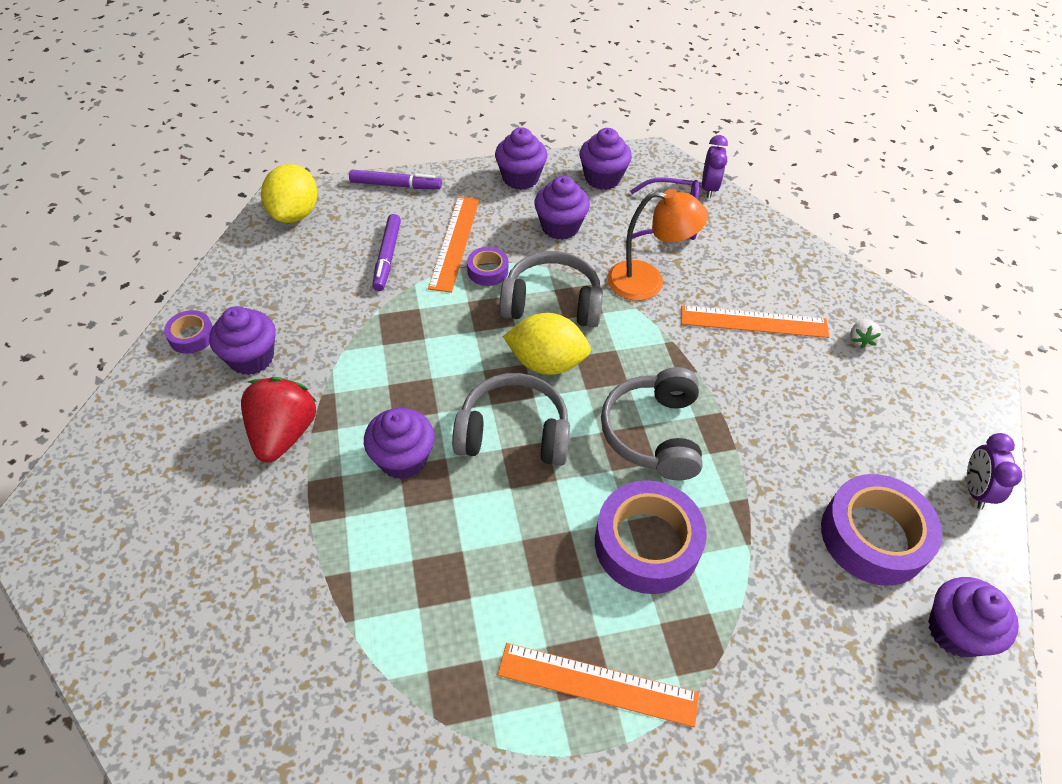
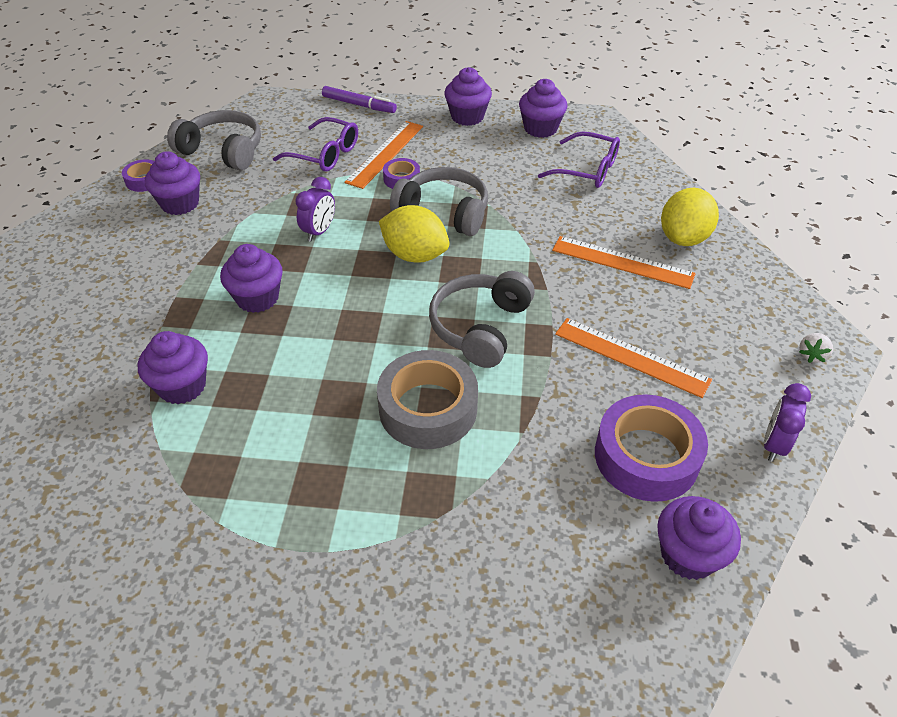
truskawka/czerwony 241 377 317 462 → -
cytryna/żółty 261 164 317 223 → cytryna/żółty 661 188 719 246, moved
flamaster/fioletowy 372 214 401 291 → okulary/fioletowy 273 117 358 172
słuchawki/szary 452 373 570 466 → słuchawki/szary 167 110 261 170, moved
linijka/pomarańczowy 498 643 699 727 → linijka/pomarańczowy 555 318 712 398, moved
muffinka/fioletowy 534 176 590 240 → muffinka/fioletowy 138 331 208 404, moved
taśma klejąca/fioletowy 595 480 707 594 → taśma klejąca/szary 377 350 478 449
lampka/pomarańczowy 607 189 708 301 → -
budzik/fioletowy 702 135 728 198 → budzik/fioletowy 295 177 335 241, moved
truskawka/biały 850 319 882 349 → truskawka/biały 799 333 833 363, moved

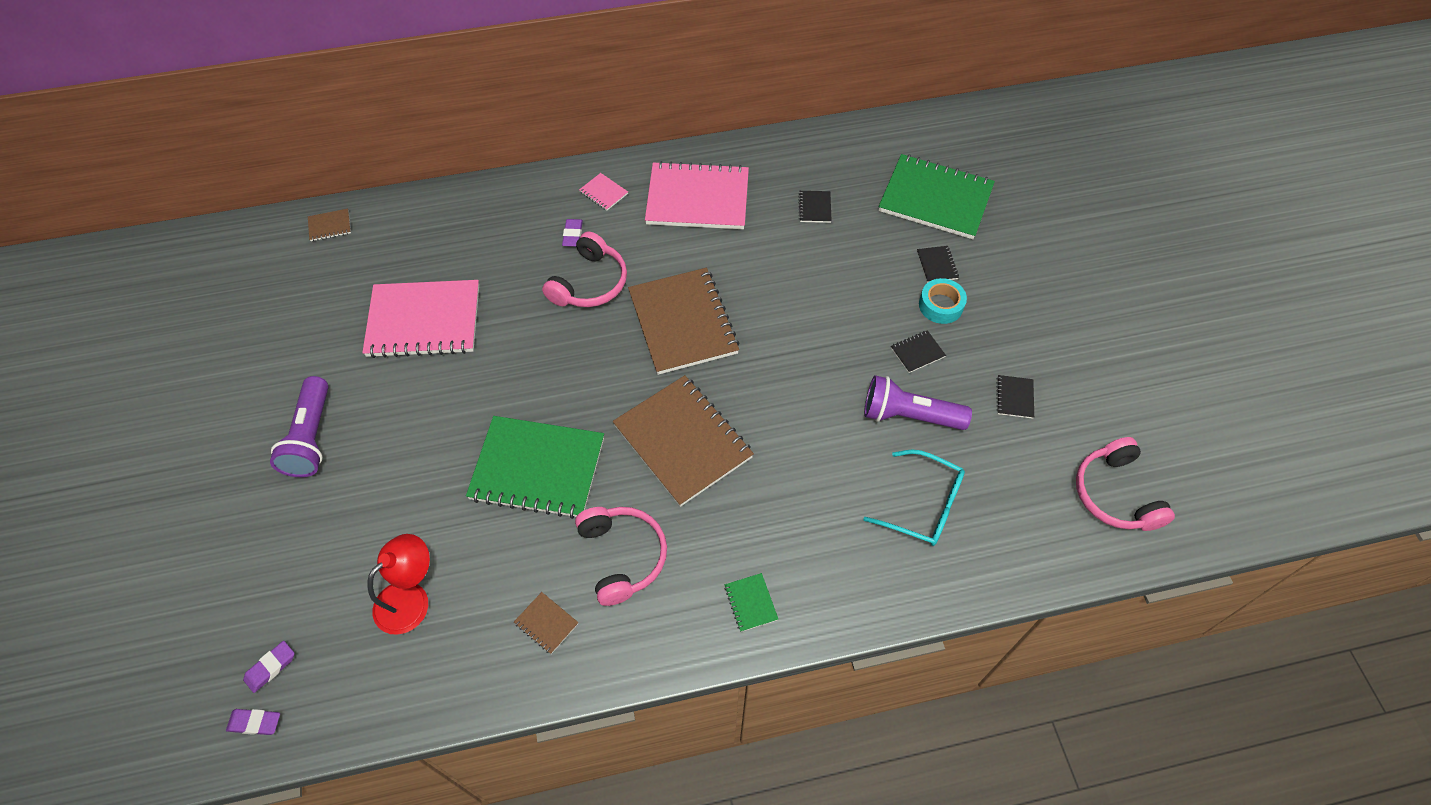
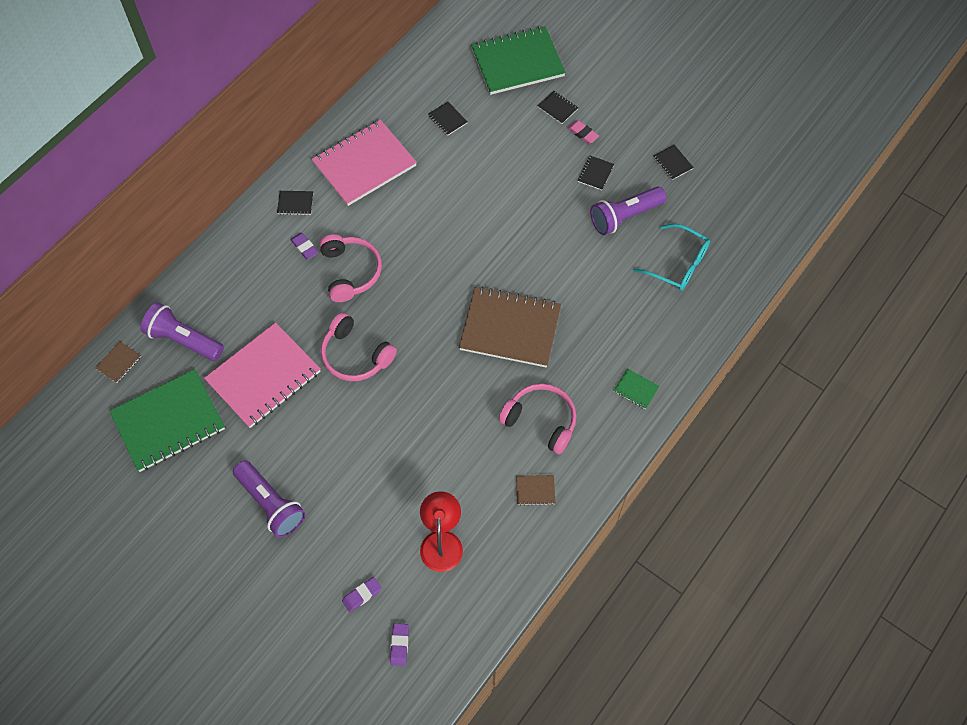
gumka do mazania/fioletowy 226 709 280 735 → gumka do mazania/fioletowy 342 577 382 612, moved
zeszyt/zielony 466 416 604 519 → zeszyt/zielony 110 369 225 472, moved
zeszyt/różowy 579 173 628 210 → zeszyt/czarny 277 191 313 215
zeszyt/brązowy 628 268 739 375 → -
okulary/turkusowy 863 449 965 546 → okulary/turkusowy 633 224 710 291, 45 degrees clockwise
taśma klejąca/turkusowy 919 278 967 324 → gumka do mazania/różowy 568 120 599 144
słuchawki/różowy 1076 437 1175 531 → słuchawki/różowy 321 312 397 381, moved
- → latarka/fioletowy 141 302 224 361

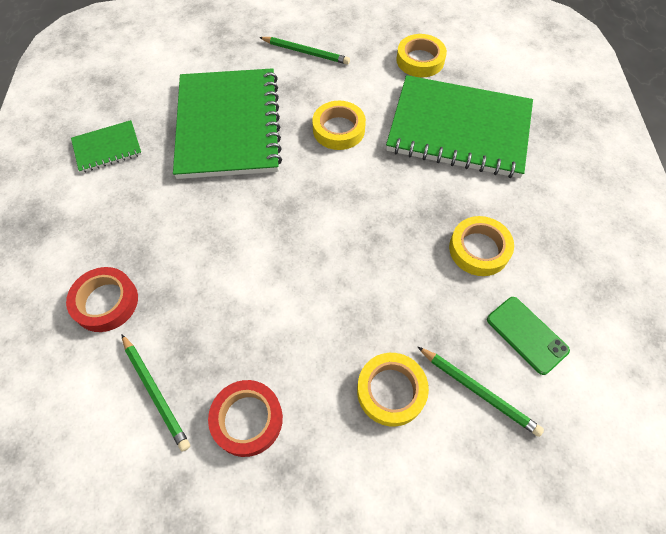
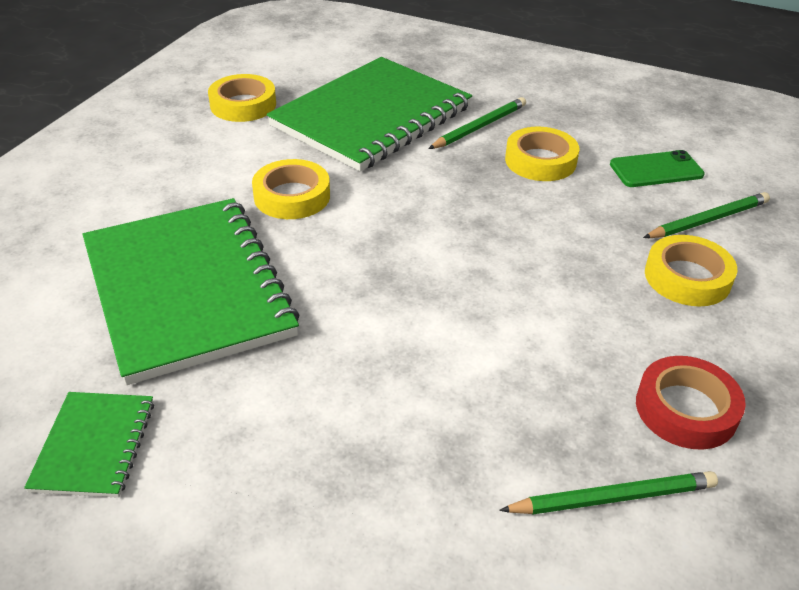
taśma klejąca/czerwony 66 267 138 332 → -
zeszyt/zielony 173 68 282 179 → zeszyt/zielony 83 198 299 385, 45 degrees clockwise
ołówek/zielony 259 37 350 65 → ołówek/zielony 428 97 526 149, moved

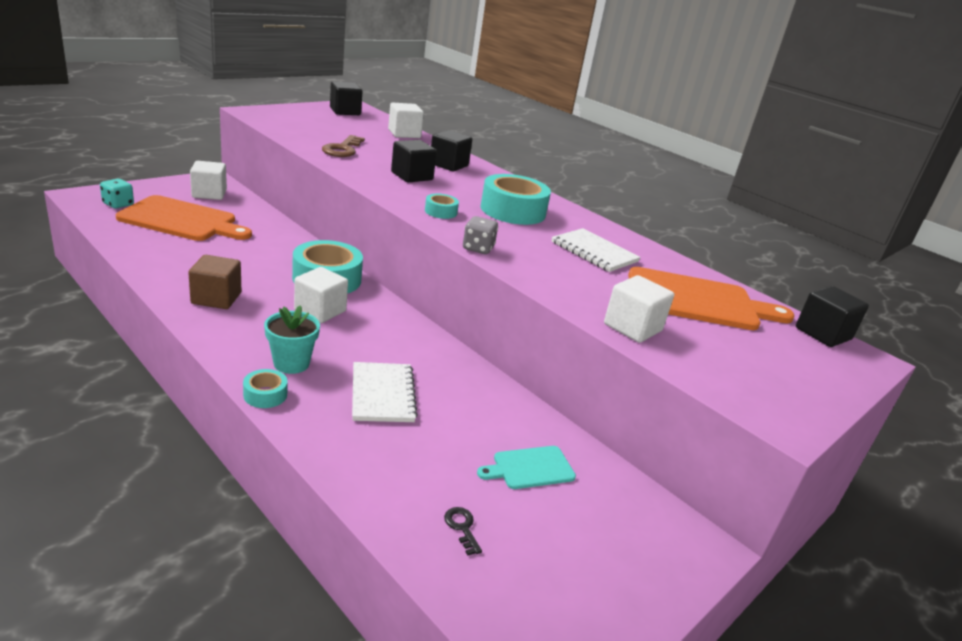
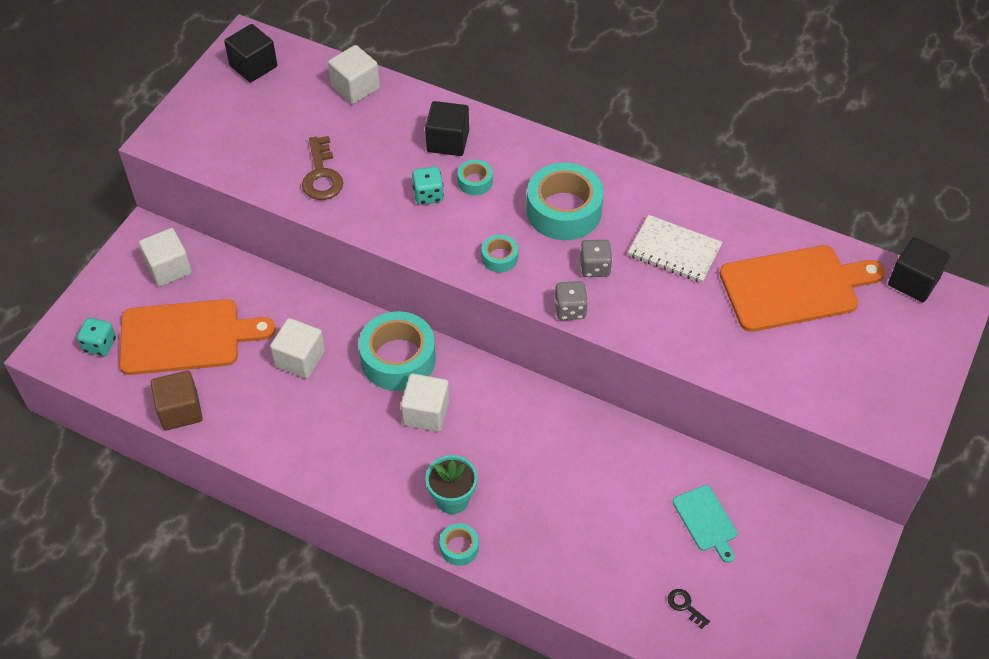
sześcian/brązowy 188 255 241 309 → sześcian/brązowy 151 371 203 430, moved
zeszyt/biały 352 362 418 422 → -
sześcian/czarny 391 140 437 183 → kostka do gry/turkusowy 412 167 444 205
deska do krojenia/turkusowy 477 446 576 489 → deska do krojenia/turkusowy 673 485 737 563, 75 degrees counterclockwise
sześcian/biały 604 275 674 343 → sześcian/biały 270 318 325 379, moved
- → taśma klejąca/turkusowy 458 160 493 195
- → kostka do gry/szary 580 240 612 277

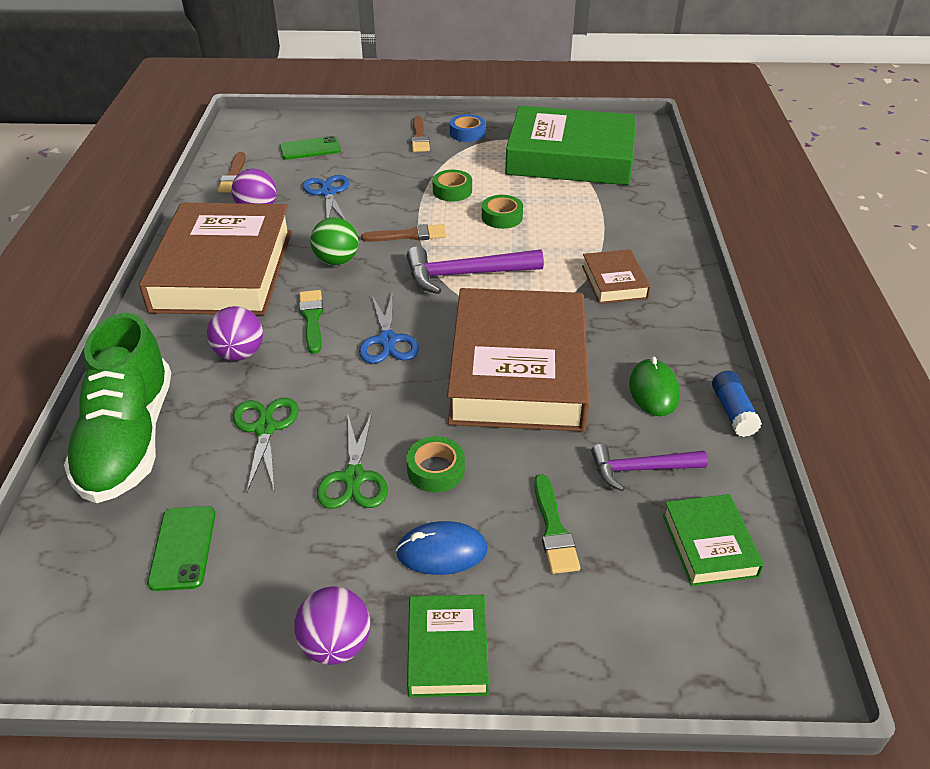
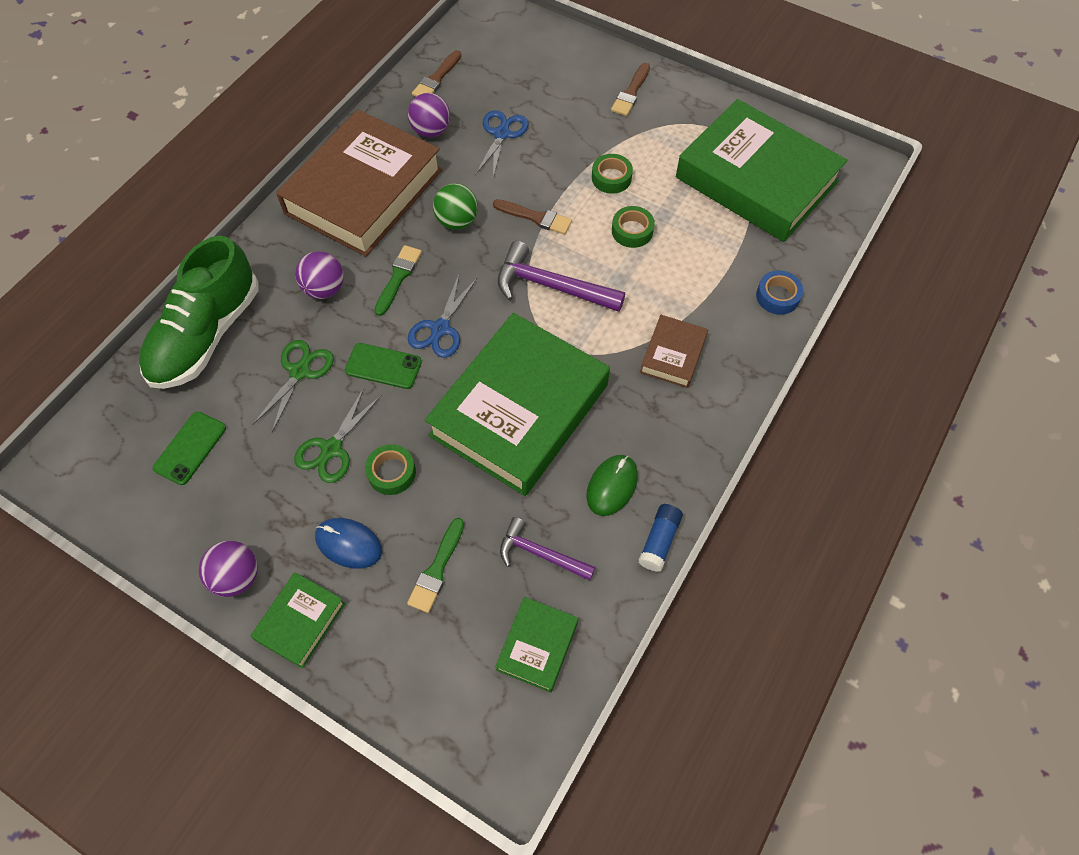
telefon/zielony 280 136 341 160 → telefon/zielony 345 343 422 389, moved
książka/brązowy 447 288 590 432 → książka/zielony 425 313 610 496
taśma klejąca/niebieski 450 114 485 142 → taśma klejąca/niebieski 756 270 803 315, moved

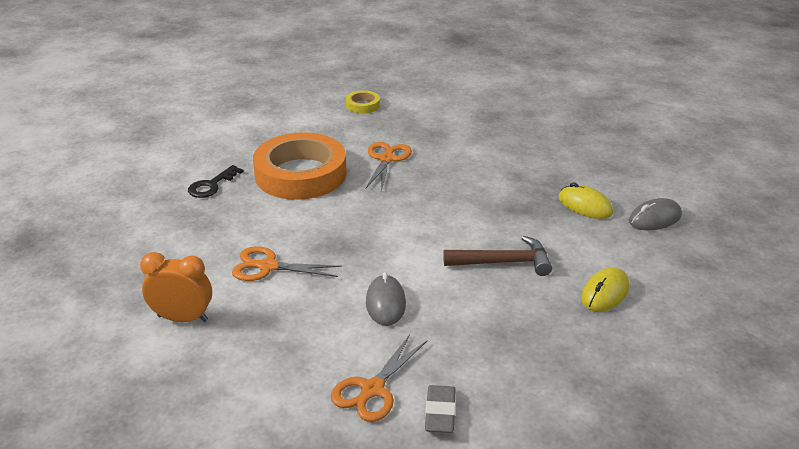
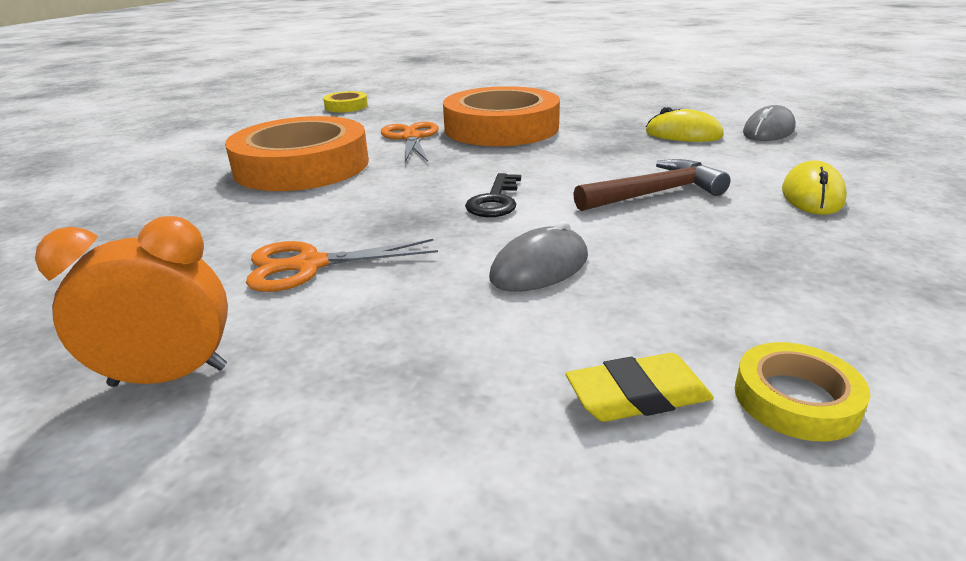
klucz/czarny 188 165 244 198 → klucz/czarny 465 173 521 217, moved
nożyczki/pomarańczowy 331 334 427 422 → gumka do mazania/żółty 566 353 714 422
myszka/szary 366 272 406 326 → myszka/szary 489 221 588 292, 75 degrees clockwise
gumka do mazania/szary 425 385 456 433 → taśma klejąca/żółty 735 342 870 441
- → taśma klejąca/pomarańczowy 443 86 560 146

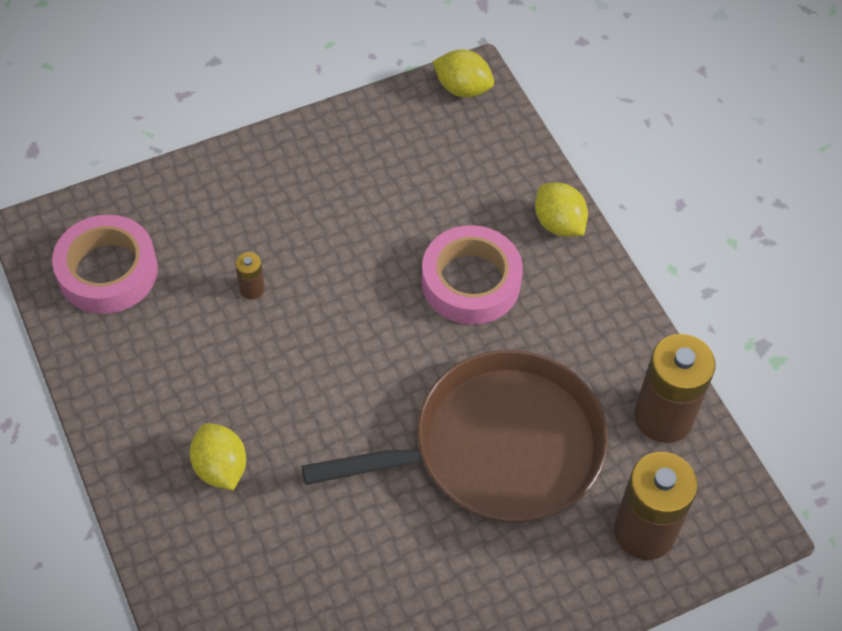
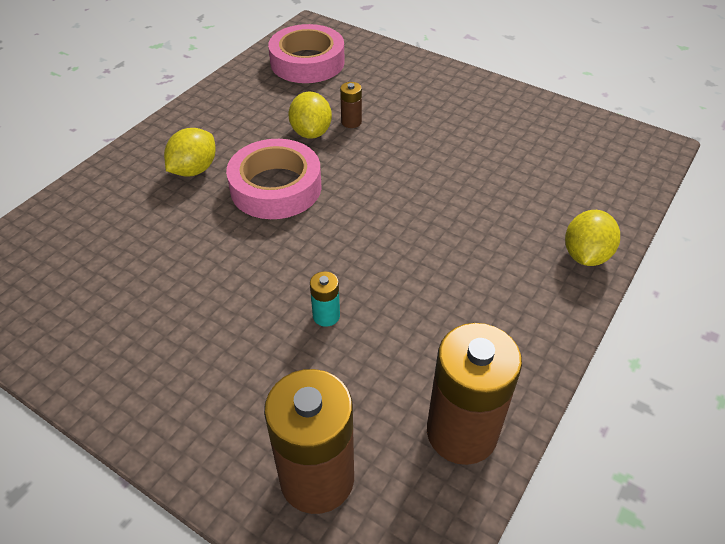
patelnia/brązowy 302 350 608 523 → bateria/turkusowy 310 271 340 327
taśma klejąca/różowy 422 225 523 325 → taśma klejąca/różowy 226 139 322 219, moved
cytryna/żółty 432 50 494 97 → cytryna/żółty 288 92 332 139, moved

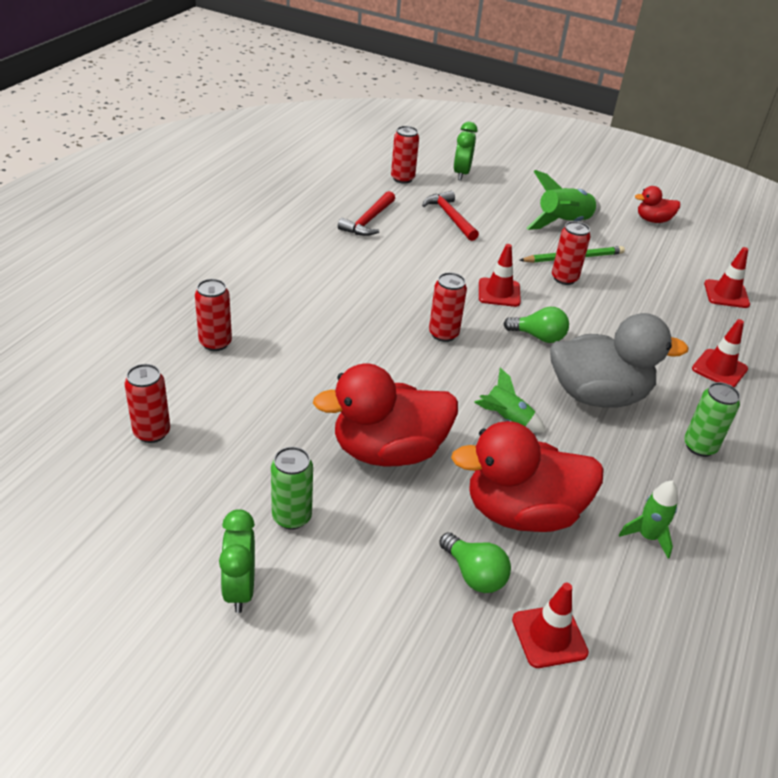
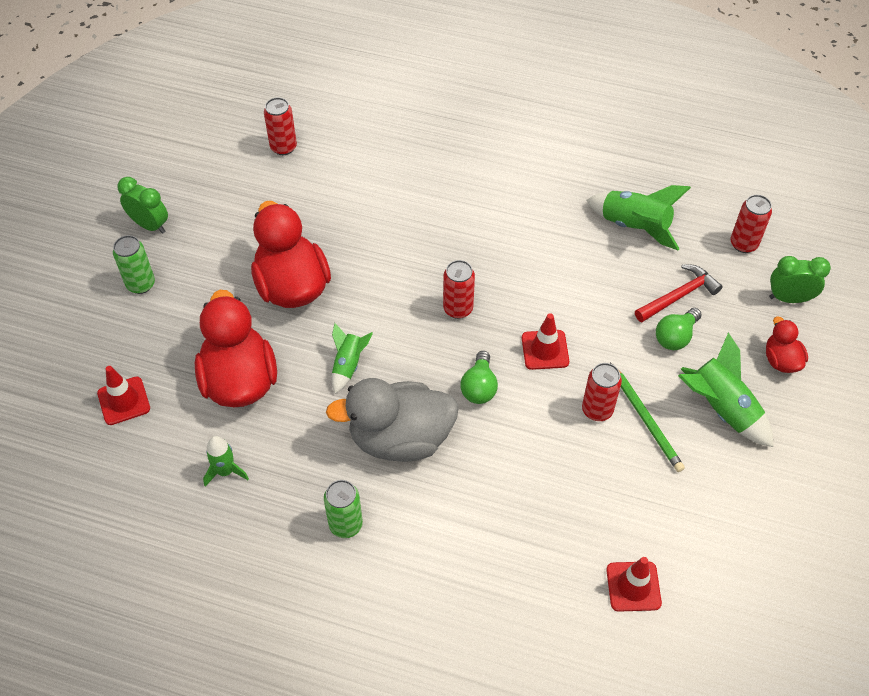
puszka/czerwony 195 279 232 351 → -
budzik/zielony 219 509 255 613 → budzik/zielony 118 177 168 234, 45 degrees clockwise
puszka/zielony 271 447 313 530 → puszka/zielony 113 235 155 294, moved
młotek/czerwony 338 191 395 236 → rakieta/zielony 587 185 691 250
żarówka/zielony 439 532 511 593 → żarówka/zielony 656 308 702 350, moved
kaczka/szary 550 313 689 408 → kaczka/szary 326 378 459 462, 90 degrees clockwise
kaczka/czerwony 635 186 680 223 → kaczka/czerwony 766 316 808 373, moved
pachołek/czerwony 692 319 748 388 → -

